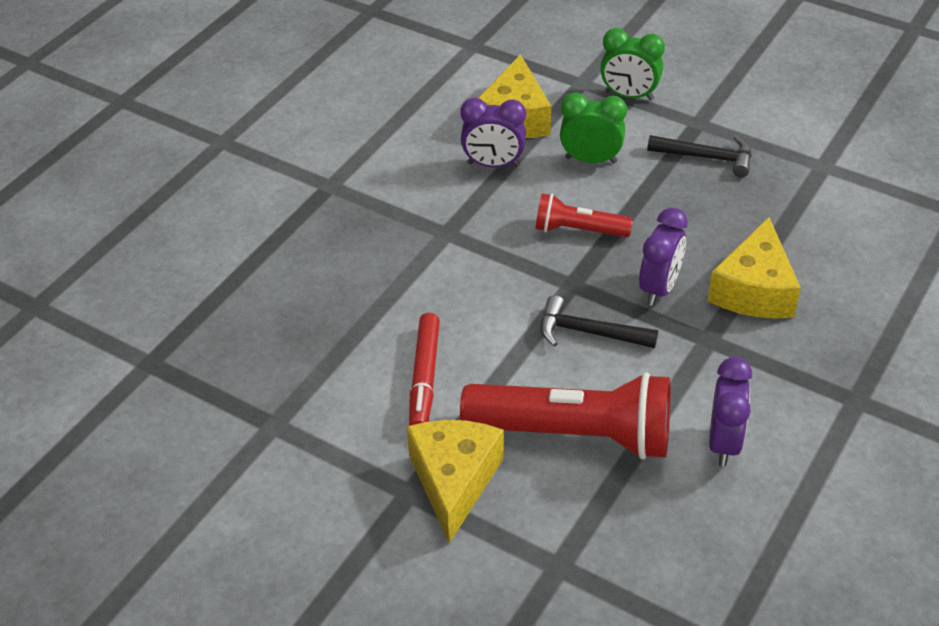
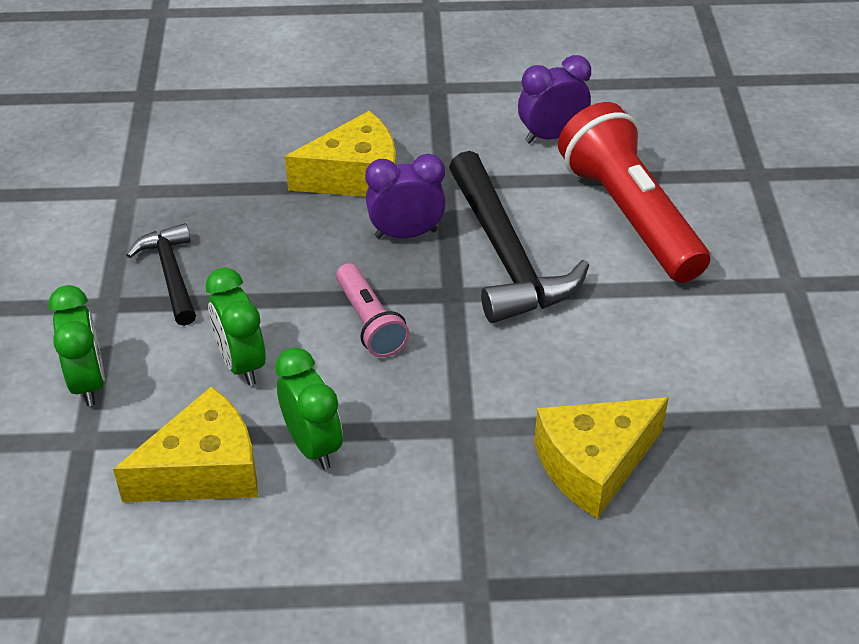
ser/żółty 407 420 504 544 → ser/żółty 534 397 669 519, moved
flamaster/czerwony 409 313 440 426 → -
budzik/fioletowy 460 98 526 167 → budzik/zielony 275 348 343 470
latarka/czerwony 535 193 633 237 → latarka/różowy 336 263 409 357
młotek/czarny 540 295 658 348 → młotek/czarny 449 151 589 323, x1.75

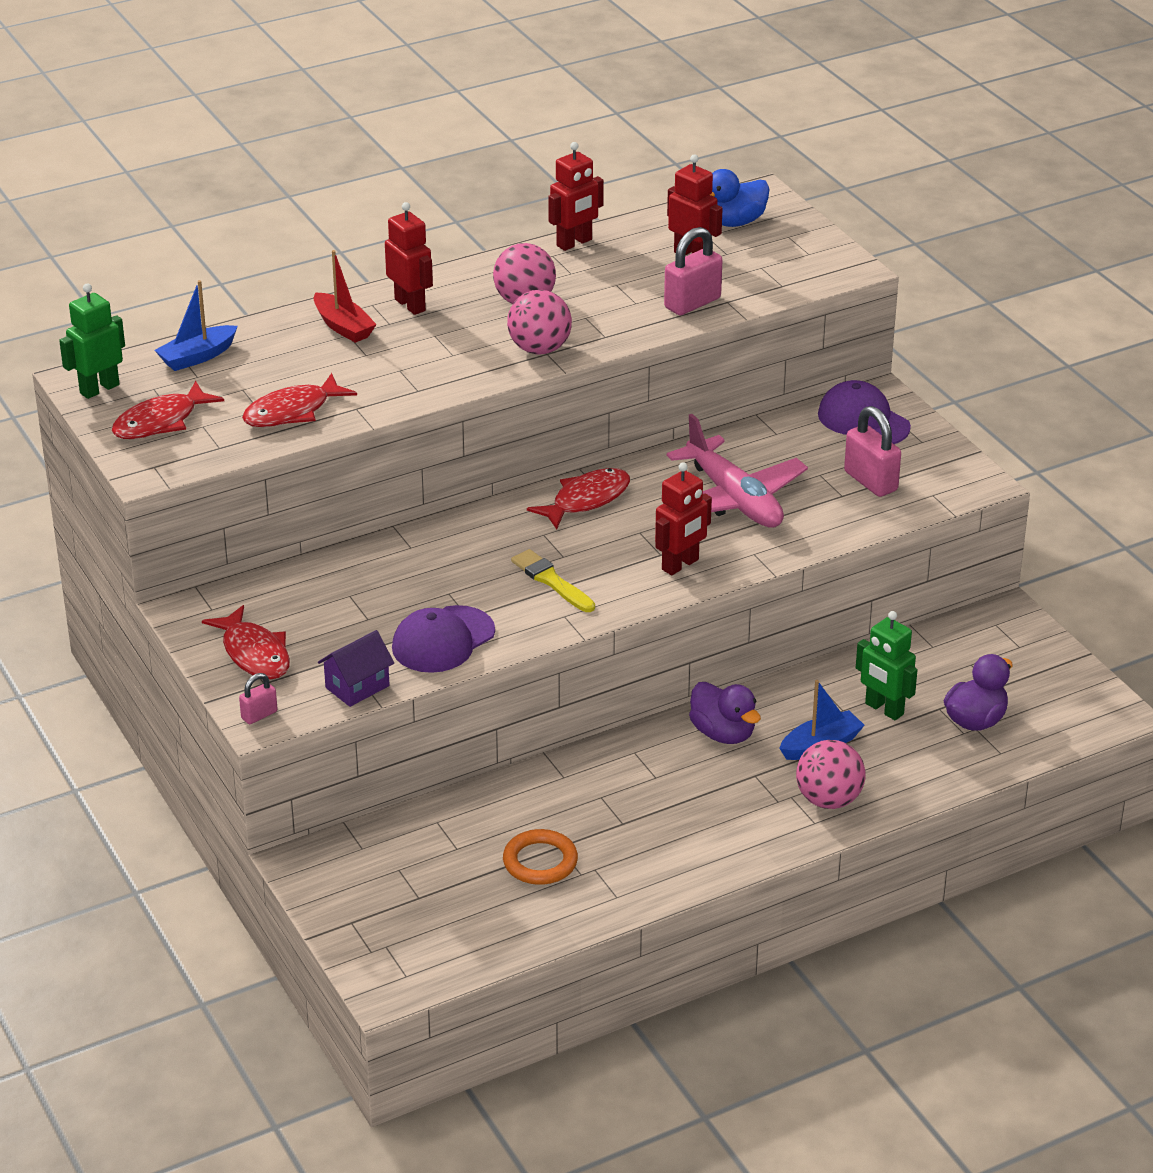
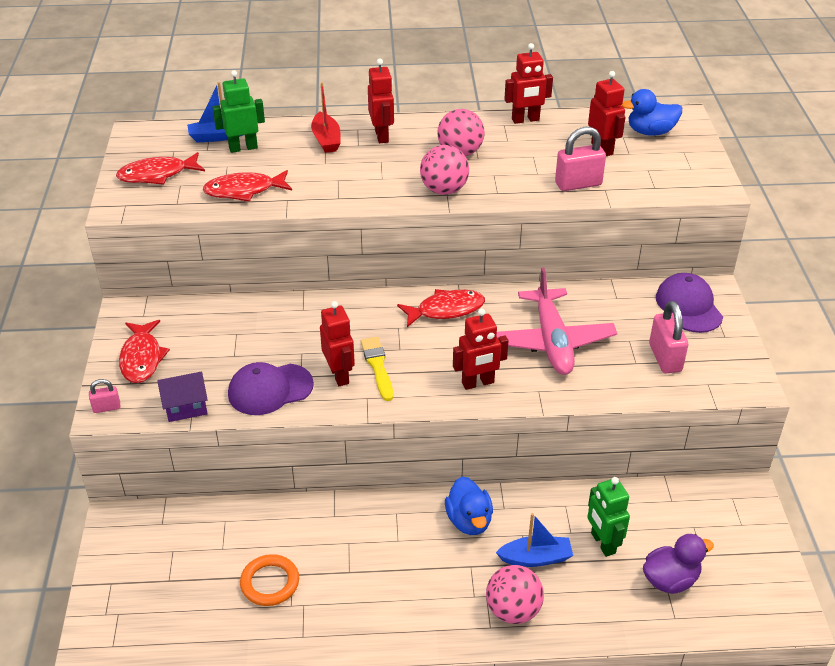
robot/zielony 59 284 125 399 → robot/zielony 213 70 265 153, moved
kaczka/fioletowy 689 682 761 744 → kaczka/niebieski 445 476 493 535
- → robot/czerwony 320 301 355 386

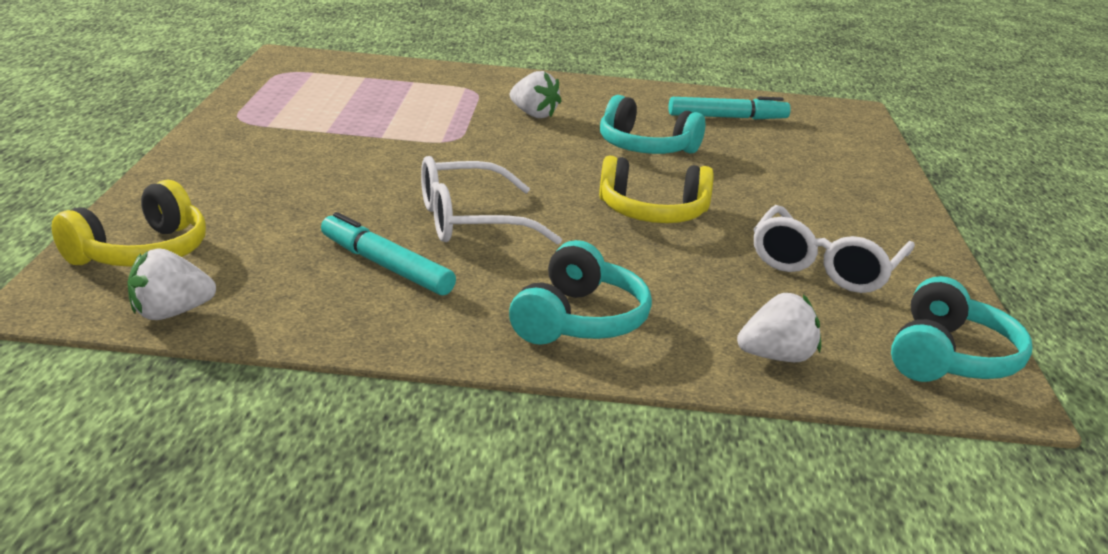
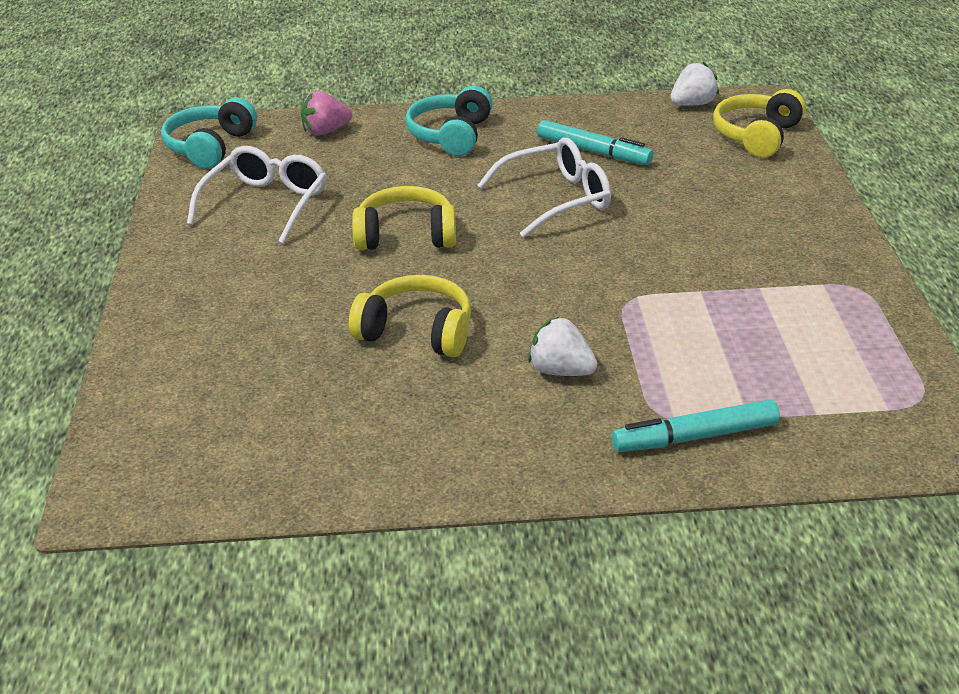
słuchawki/turkusowy 600 95 705 154 → słuchawki/żółty 349 275 471 357
flamaster/turkusowy 668 97 791 120 → flamaster/turkusowy 612 400 780 452, moved
truskawka/biały 737 293 821 362 → truskawka/różowy 301 91 352 136

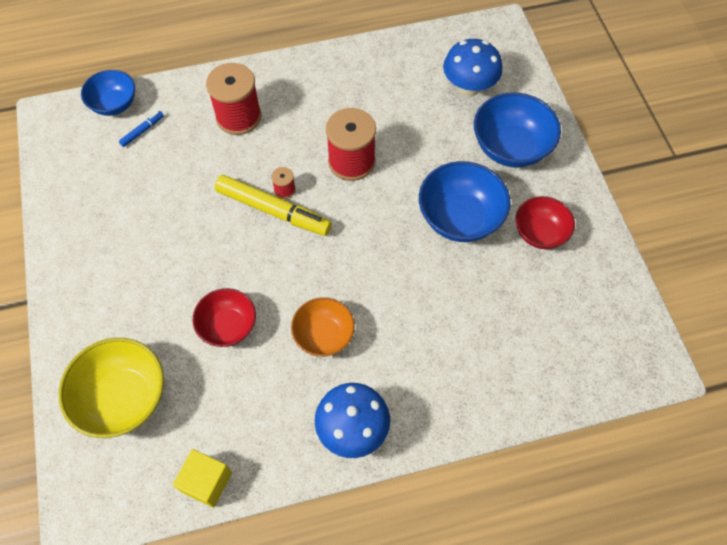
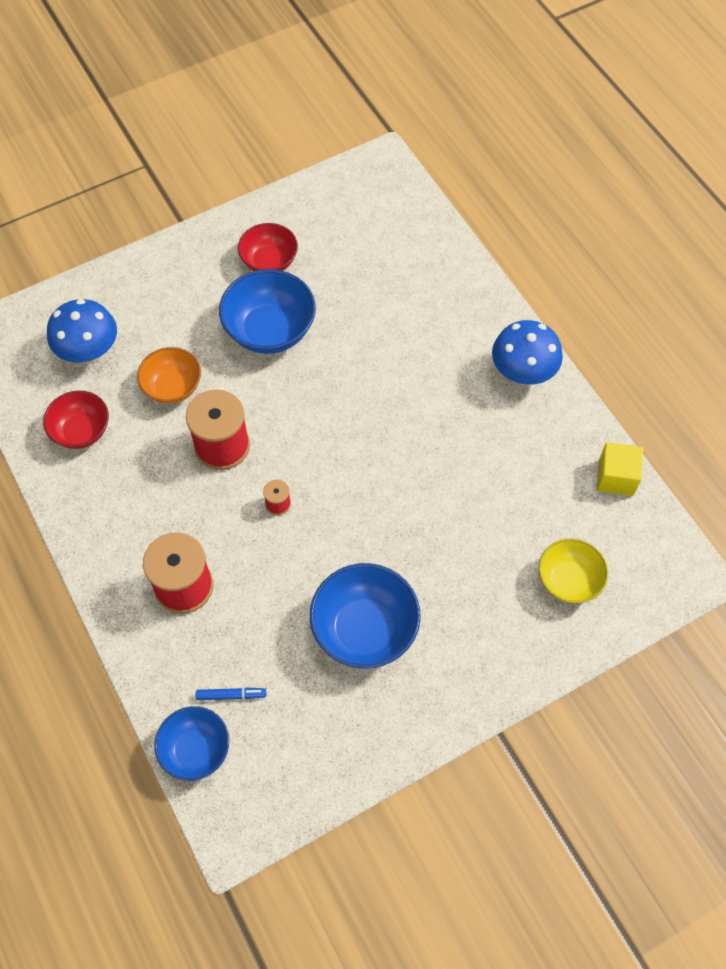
miska/żółty 59 338 164 438 → miska/żółty 538 539 608 604, x0.65
flamaster/niebieski 119 111 164 147 → flamaster/niebieski 196 687 266 700, 150 degrees clockwise
miska/czerwony 192 288 256 347 → miska/czerwony 43 391 109 449, moved
flamaster/żółty 215 175 332 236 → -
miska/pomarańczowy 291 297 355 357 → miska/pomarańczowy 137 347 201 404, moved
miska/niebieski 474 92 561 167 → miska/niebieski 310 563 421 668, moved

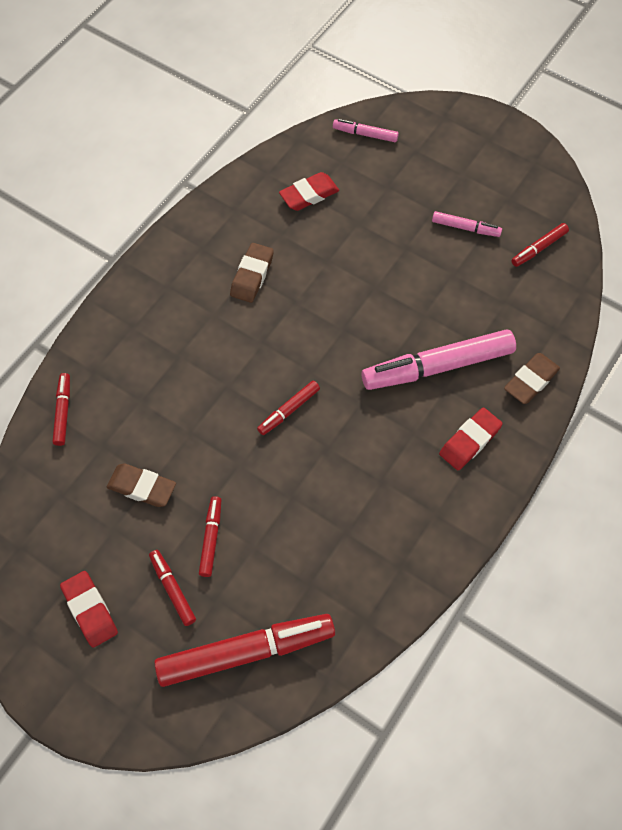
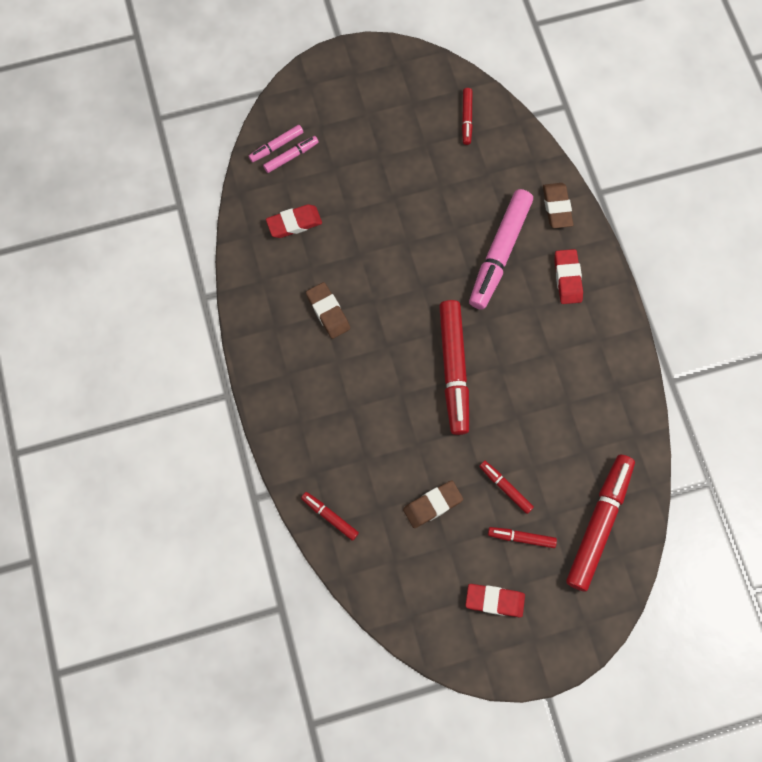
flamaster/czerwony 257 381 320 435 → flamaster/czerwony 439 300 469 435, x2.08
gumka do mazania/czerwony 279 172 339 211 → gumka do mazania/czerwony 266 204 322 238, 60 degrees clockwise
flamaster/różowy 432 211 502 237 → flamaster/różowy 263 136 319 173, moved

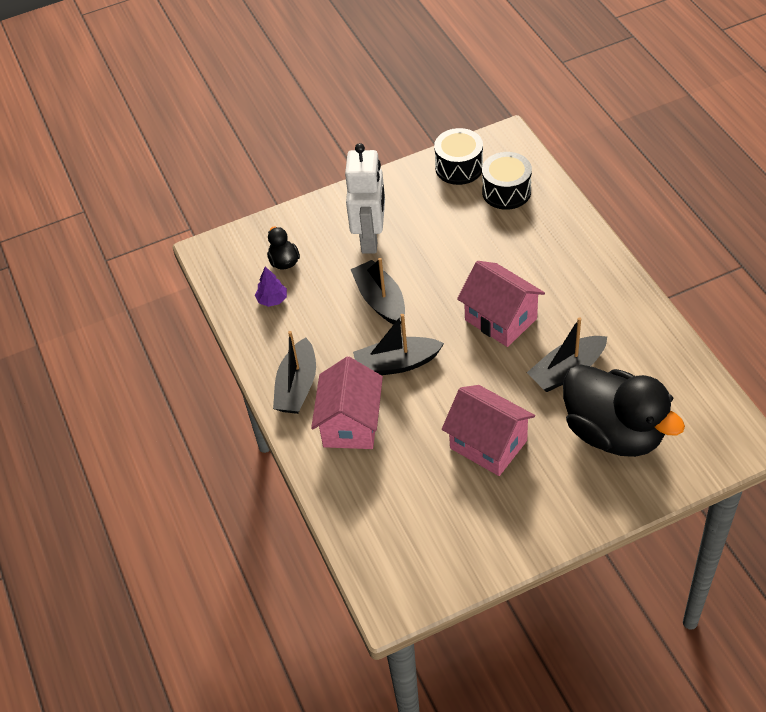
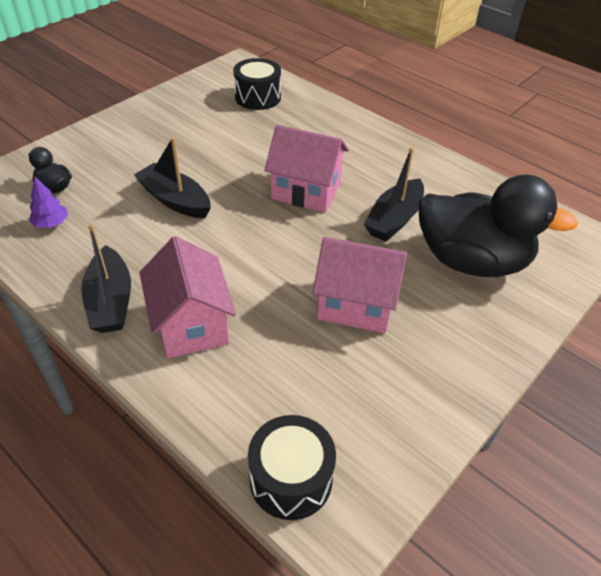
robot/biały 345 143 385 254 → -
łódka/czarny 353 314 444 375 → -
bęben/czarny 434 128 483 185 → bęben/czarny 248 415 336 520, moved

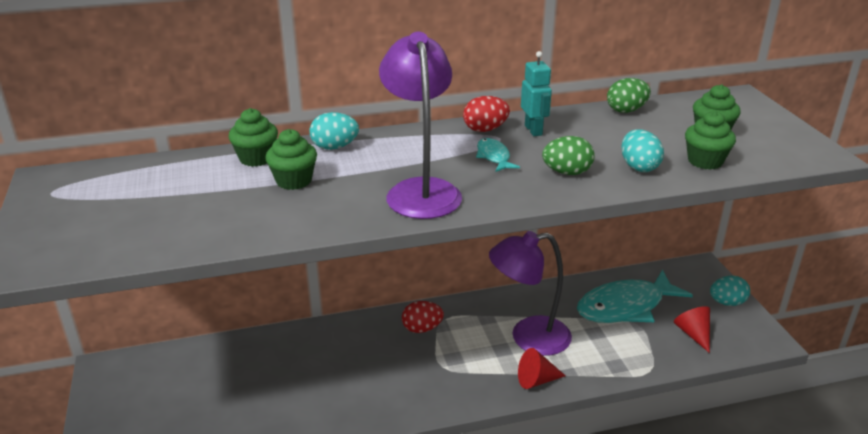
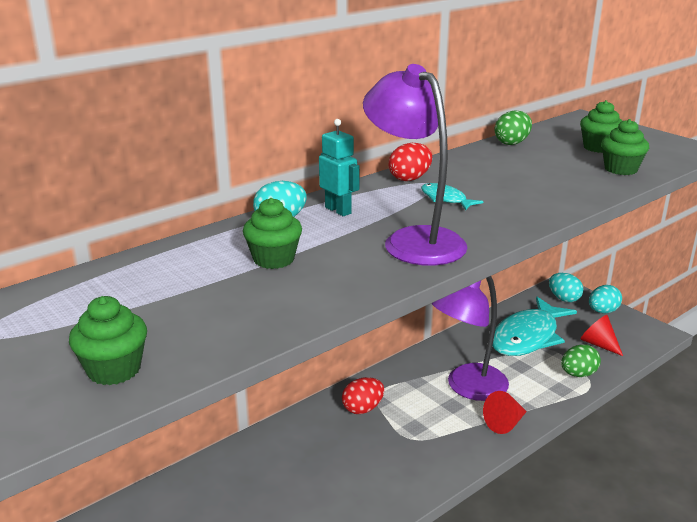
muffinka/zielony 228 108 278 167 → muffinka/zielony 69 296 147 385, moved
robot/turkusowy 521 51 552 136 → robot/turkusowy 319 119 360 216, moved
jajko/zielony 542 136 595 175 → jajko/zielony 561 344 601 377, moved
jajko/turkusowy 621 129 664 172 → jajko/turkusowy 549 273 584 302, moved

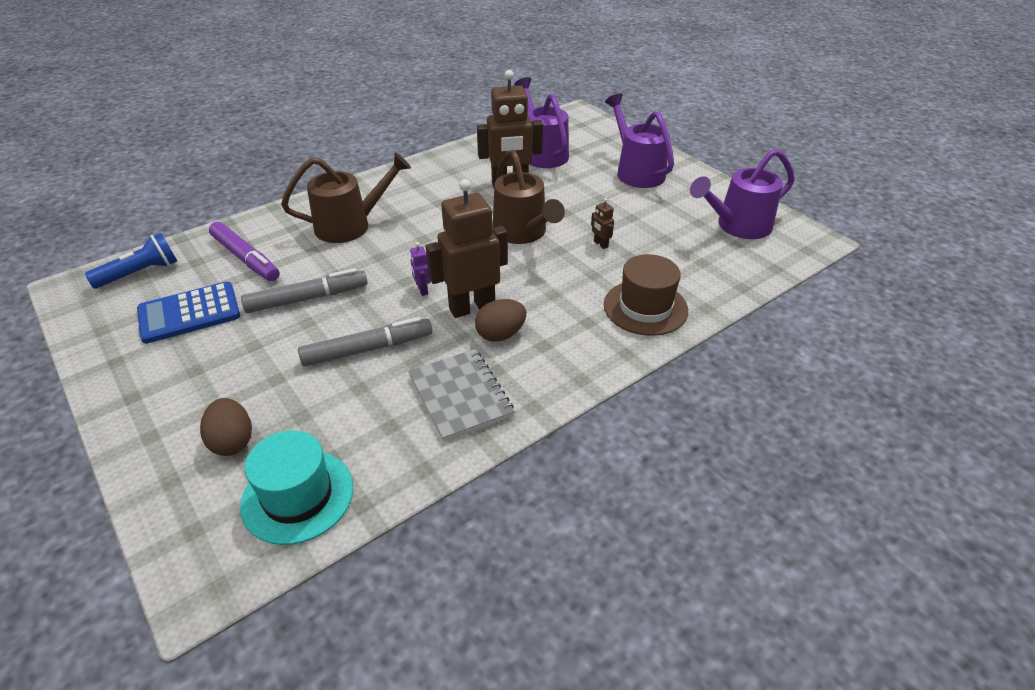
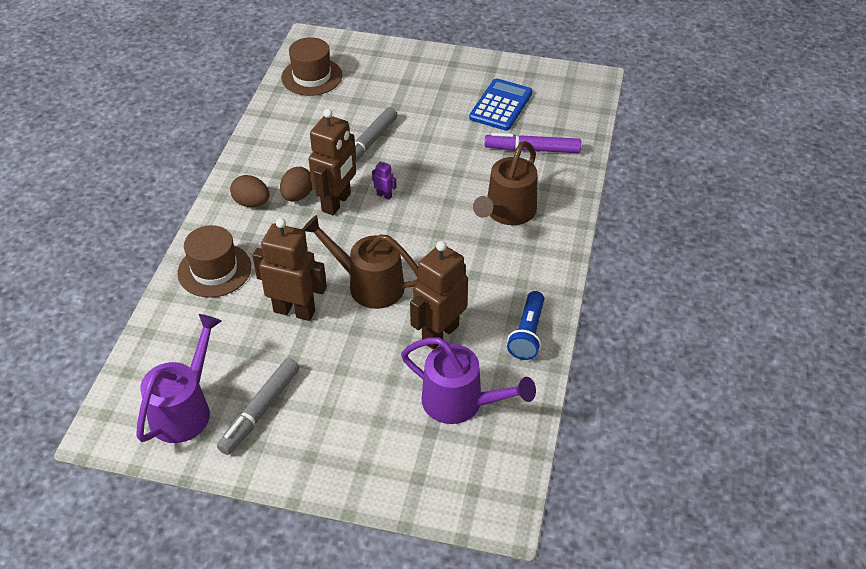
latarka/niebieski 85 233 177 289 → latarka/niebieski 507 291 544 360, moved
jajko/brązowy 200 398 252 456 → jajko/brązowy 230 175 270 207, moved
kapelusz/turkusowy 240 430 353 545 → kapelusz/brązowy 281 37 343 96
flamaster/szary 241 268 368 313 → flamaster/szary 217 358 299 455, moved
zeszyt/szary 408 349 515 442 → -
robot/brązowy 591 198 614 249 → robot/brązowy 252 218 327 321, x2.43
konewka/fioletowy 605 93 674 188 → -

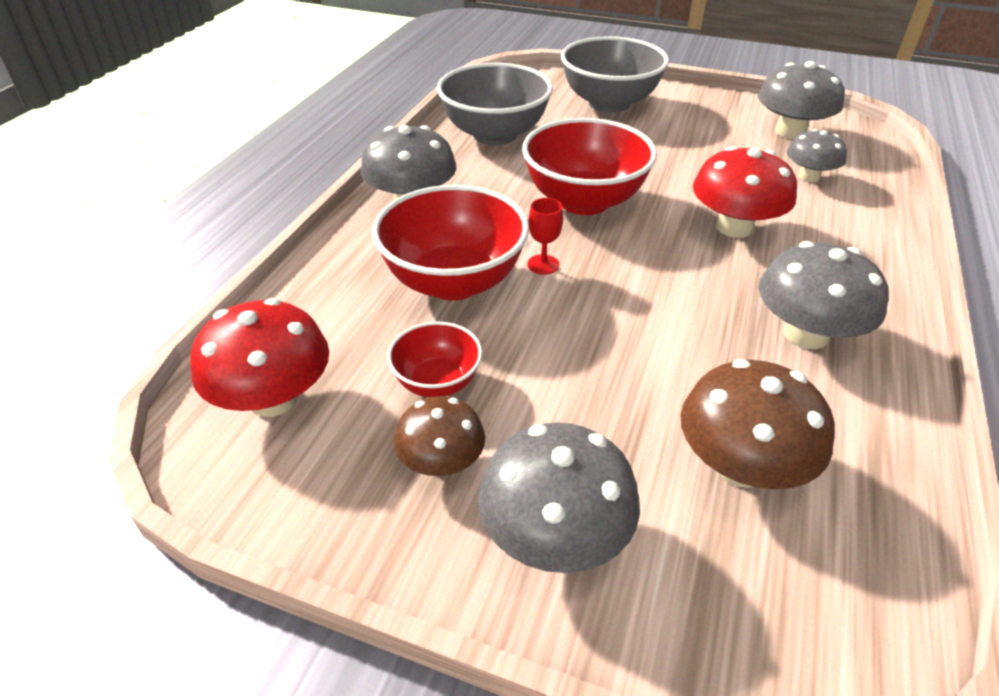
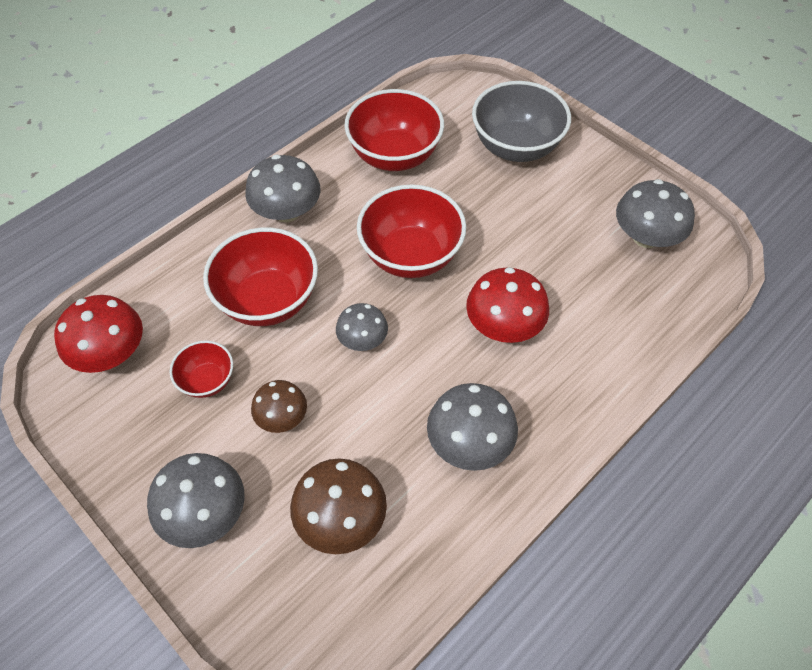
grzyb/brązowy 394 396 485 476 → grzyb/brązowy 251 380 307 433, moved
miska/szary 437 63 553 145 → miska/czerwony 344 89 444 171
kielich/czerwony 527 198 563 275 → -
grzyb/szary 787 129 847 182 → grzyb/szary 336 303 388 351, moved

